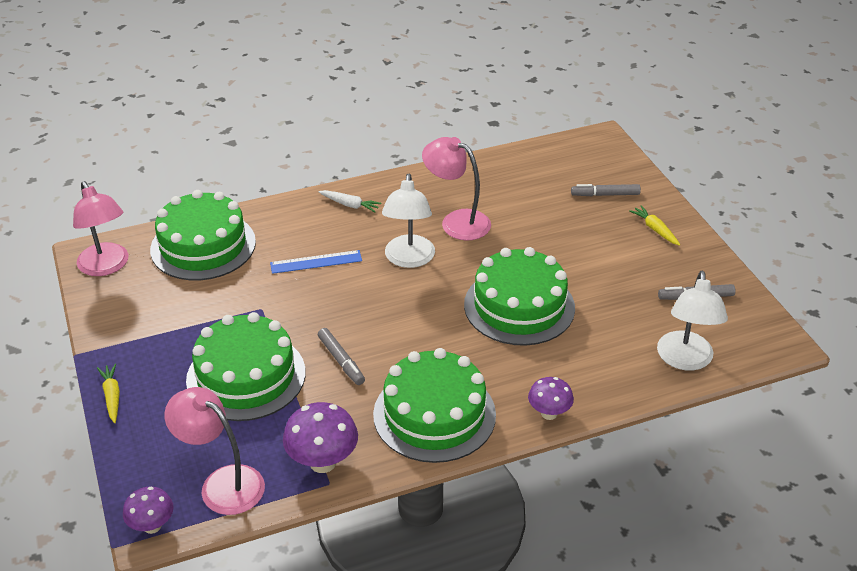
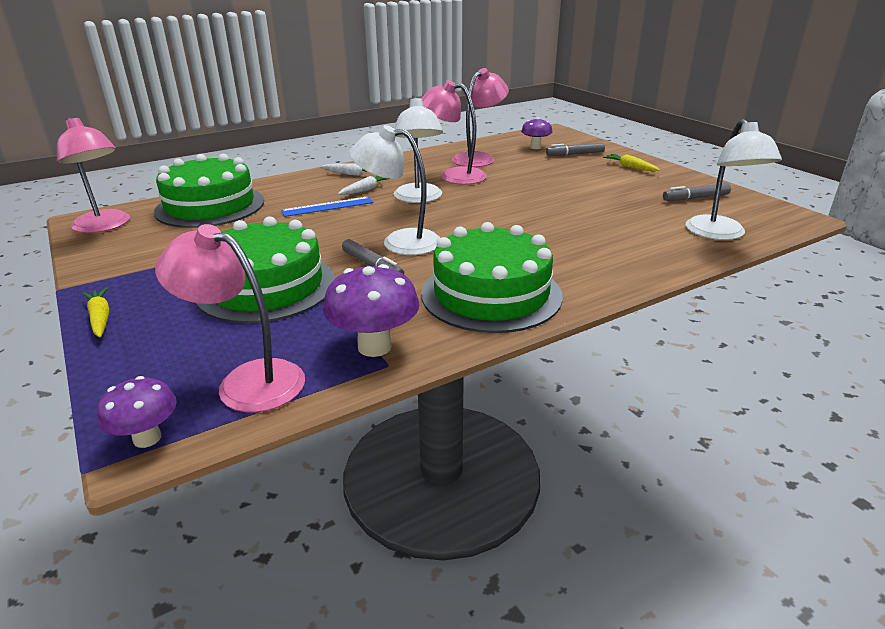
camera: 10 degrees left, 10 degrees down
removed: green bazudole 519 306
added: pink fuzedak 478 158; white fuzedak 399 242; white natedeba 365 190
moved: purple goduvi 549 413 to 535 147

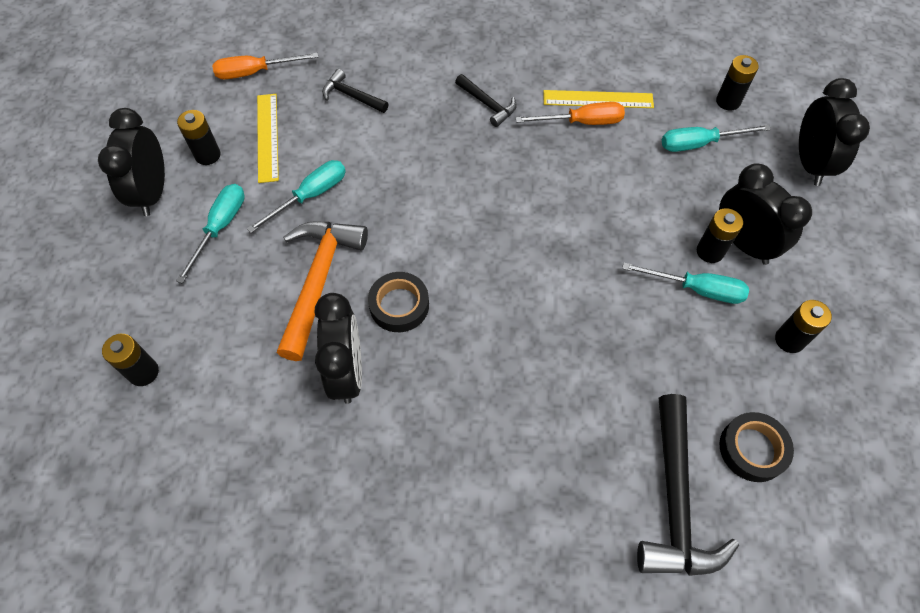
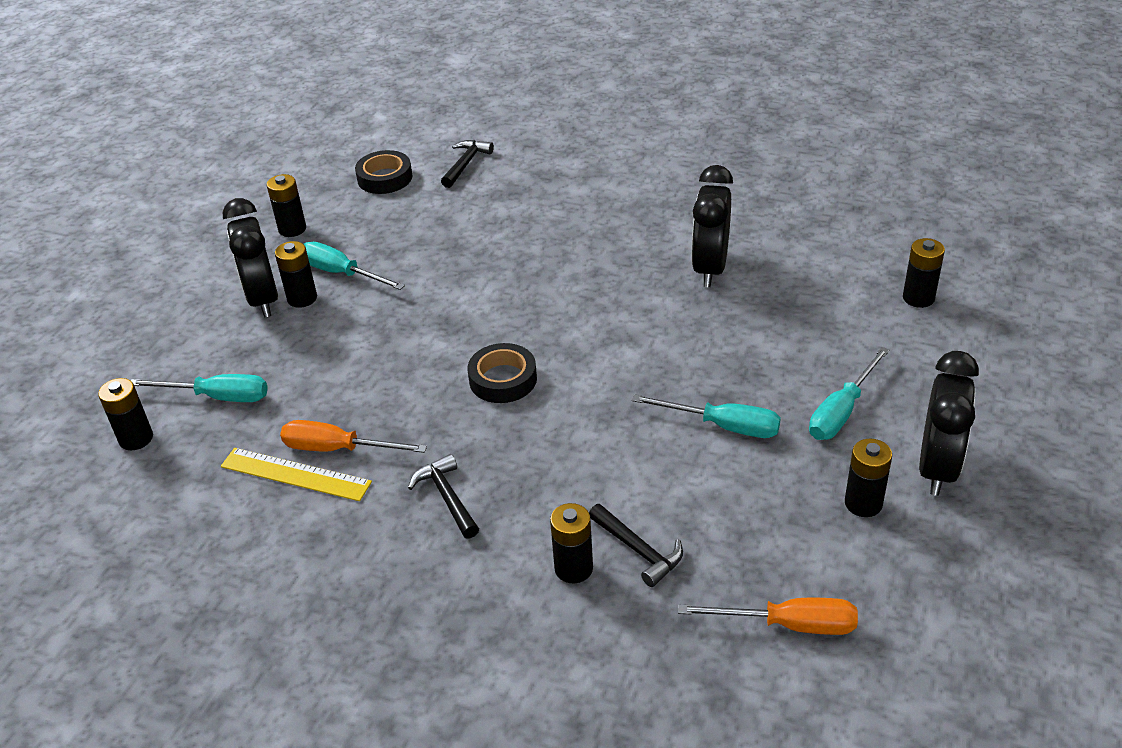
camera: 160 degrees left, 20 degrees down
removed: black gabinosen 810 163; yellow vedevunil 268 137; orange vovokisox 319 281
added: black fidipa 573 568
moved: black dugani 399 305 to 503 379
turned: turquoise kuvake 310 196 = 723 426 135 degrees counterclockwise
resized: black vovokisox 674 499 = 465 164 x0.53

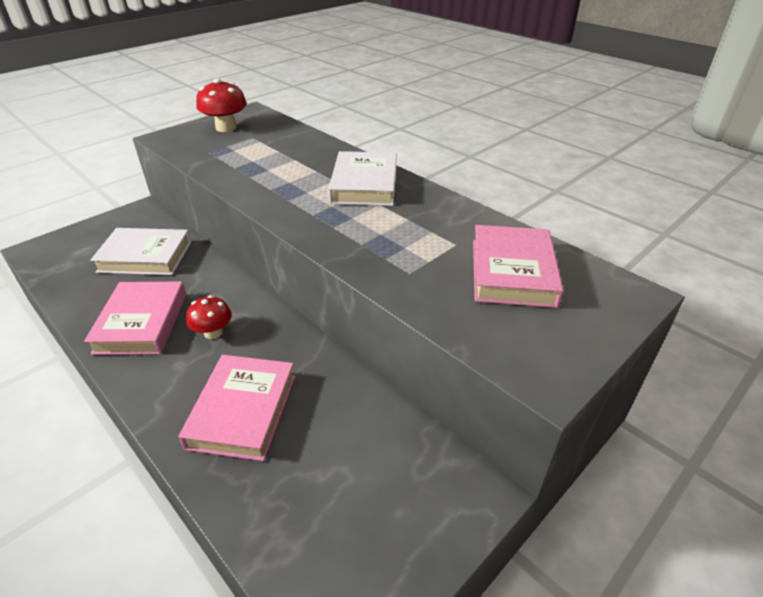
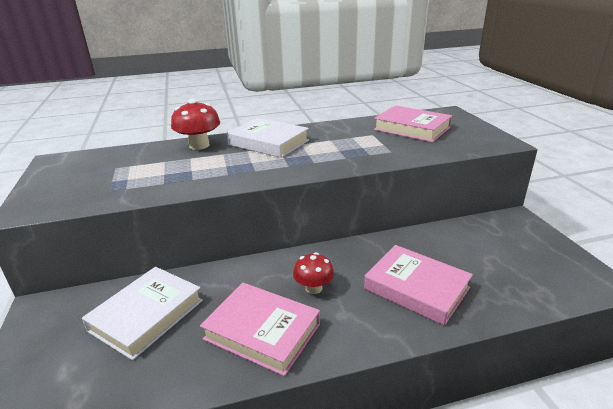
camera: 60 degrees left, 10 degrees down
moved: red goduvi 226 128 to 199 145

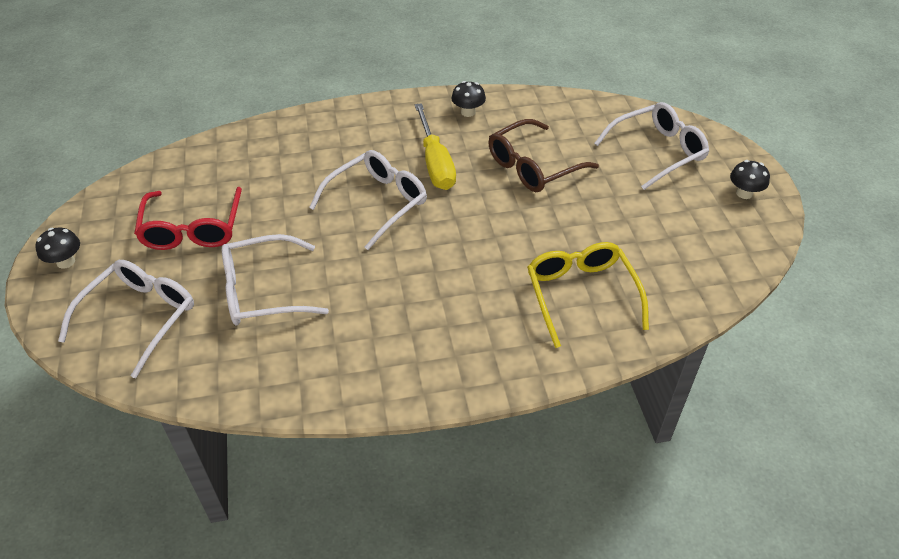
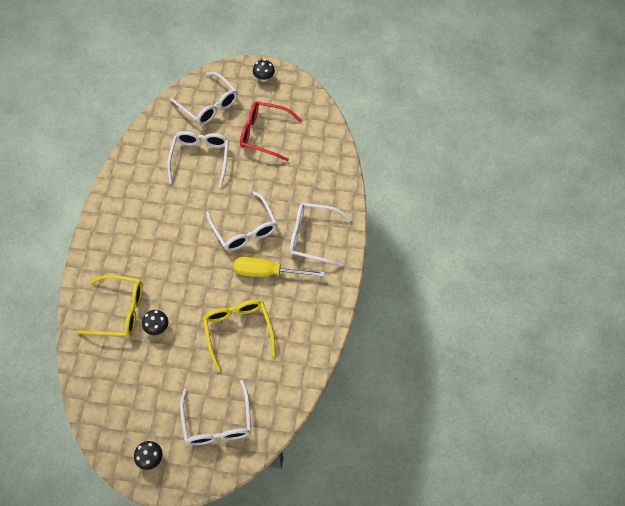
camera: 110 degrees right, 15 degrees up
added: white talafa 313 237
moved: black goduvi 468 112 to 157 327
recoloured: brown talafa 533 166 to yellow talafa 238 331

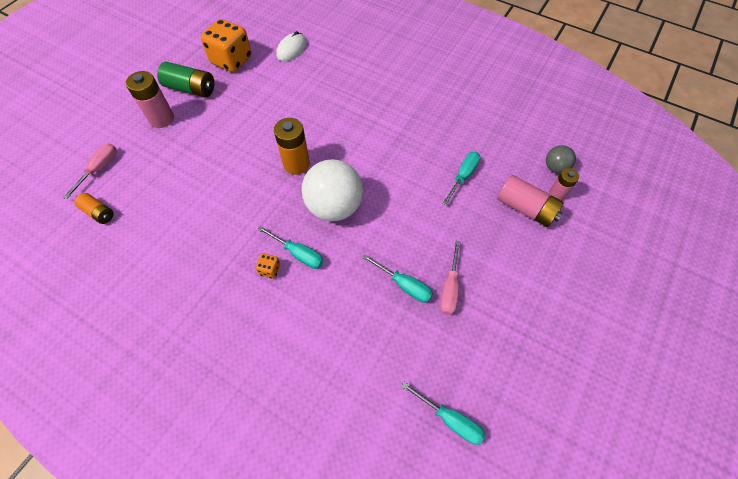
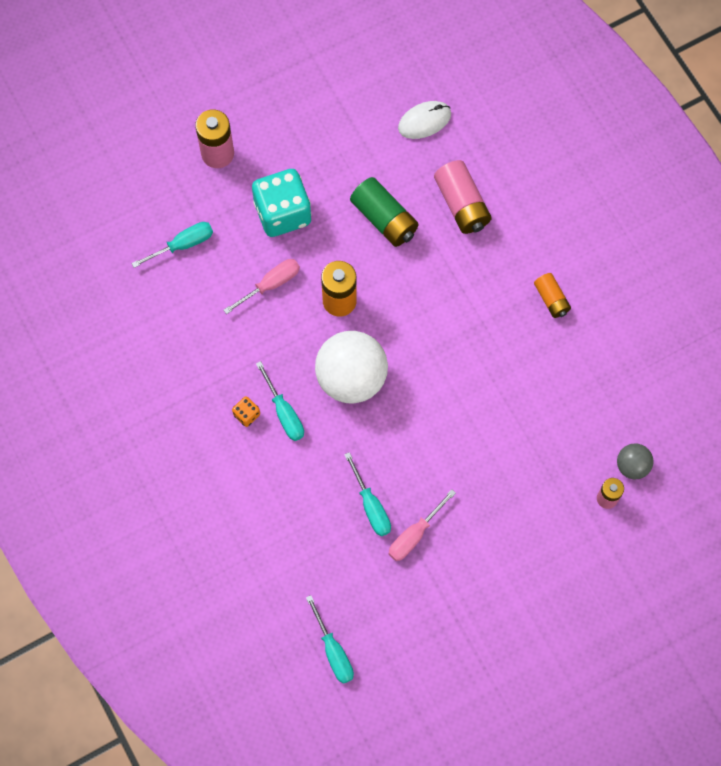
camera: 30 degrees right, 10 degrees up
removed: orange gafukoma 231 60
added: turquoise gafukoma 282 213
moved: green fidipa 191 89 to 384 219; pink kuvake 99 169 to 270 284; turquoise kuvake 463 176 to 183 245; pink fidipa 525 208 to 462 204; orange fidipa 99 213 to 551 299

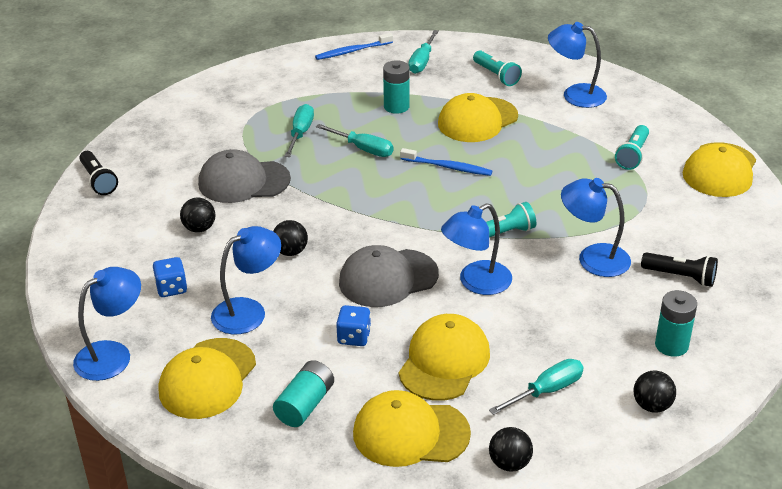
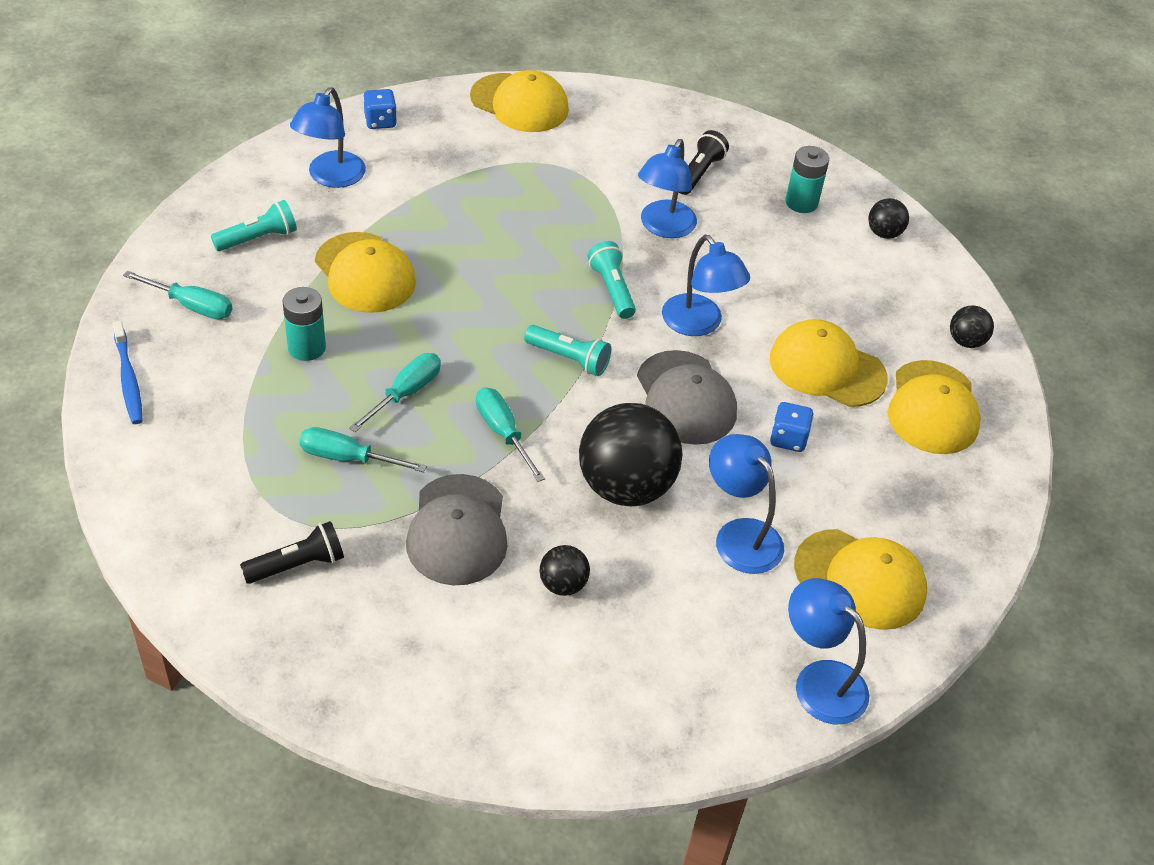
camera: 90 degrees left, 10 degrees up
removed: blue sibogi 448 167; turquoise fidipa 305 405
moved: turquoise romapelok 632 155 to 569 359; black romapelok 98 181 to 298 564; blue gafukoma 171 288 to 380 121; turquoise kuvake 547 390 to 502 432
resized: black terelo 290 252 = 625 486 x2.14

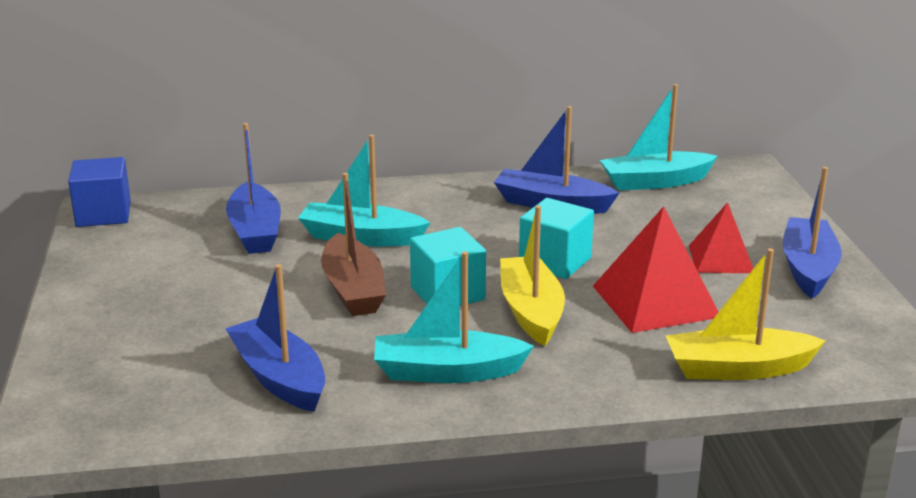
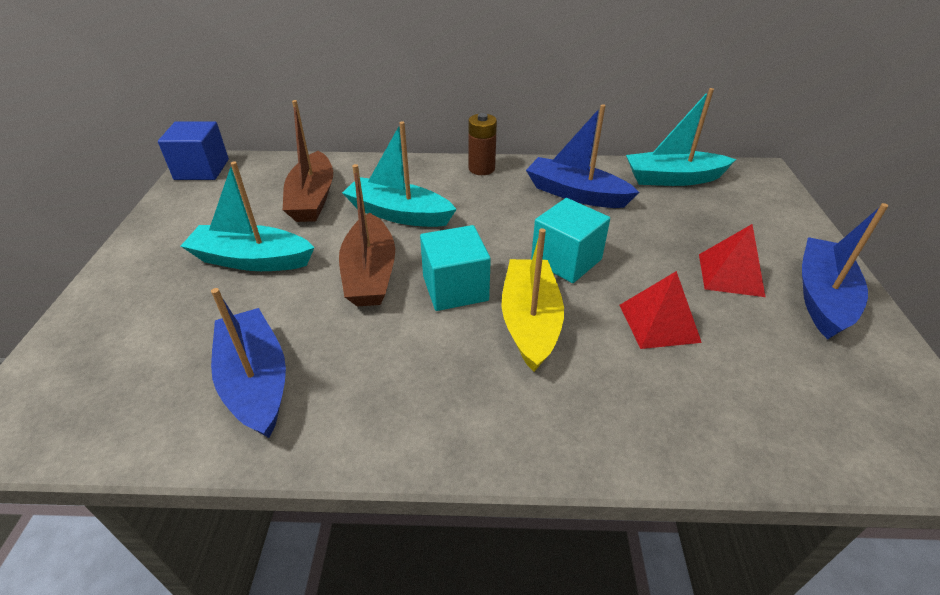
camera: 10 degrees right, 15 degrees up
removed: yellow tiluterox 738 369
added: brown fidipa 481 169
moved: turquoise tiluterox 447 372 to 252 260
recoloured: blue tiluterox 255 231 to brown tiluterox 312 198
resized: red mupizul 655 301 = 659 323 x0.64

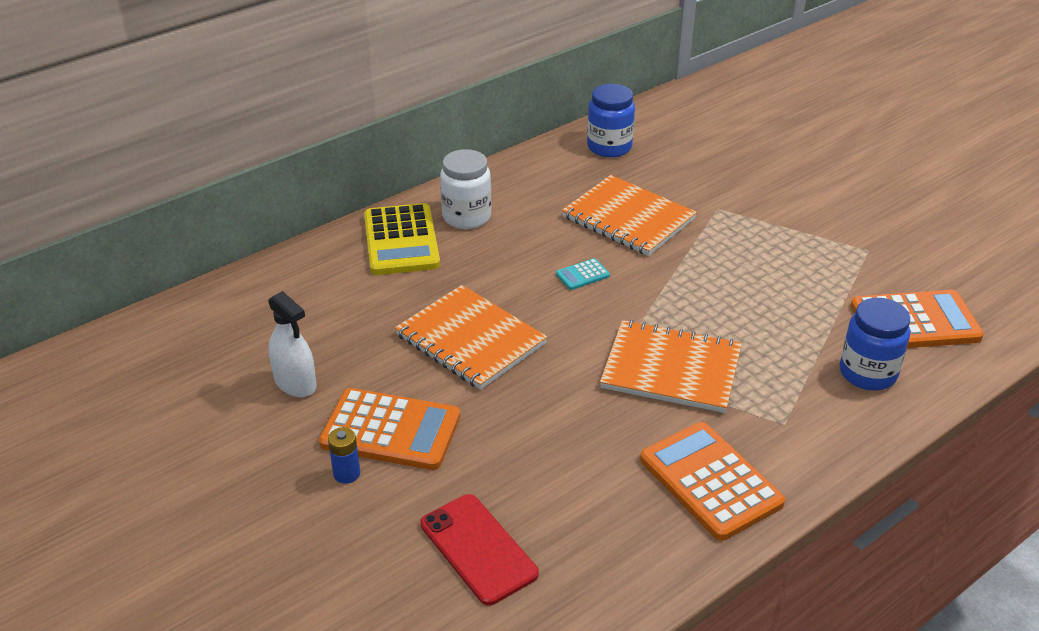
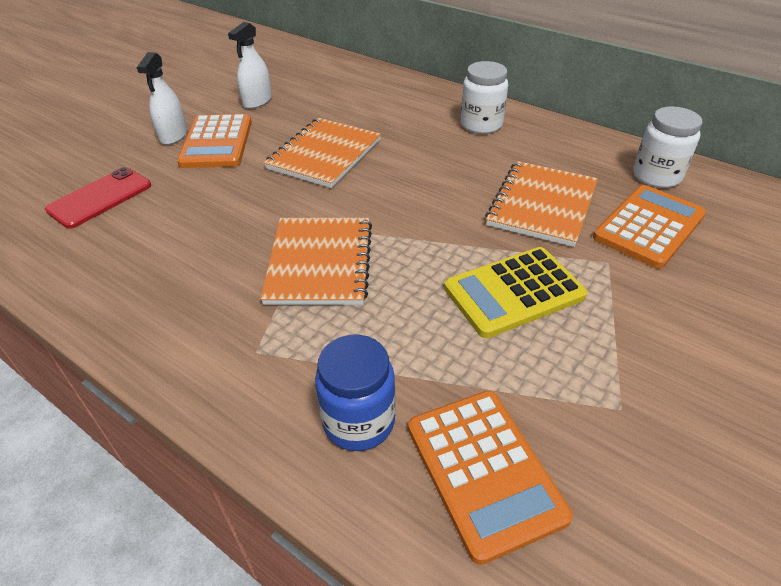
camera: 75 degrees right, 5 degrees up
removed: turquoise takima 582 275
moved: yellow takima 401 241 to 514 292; orange takima 710 481 to 648 227
replaced: blue fidipa 346 474 to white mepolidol 173 135
recoloured: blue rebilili 609 147 to white rebilili 656 176

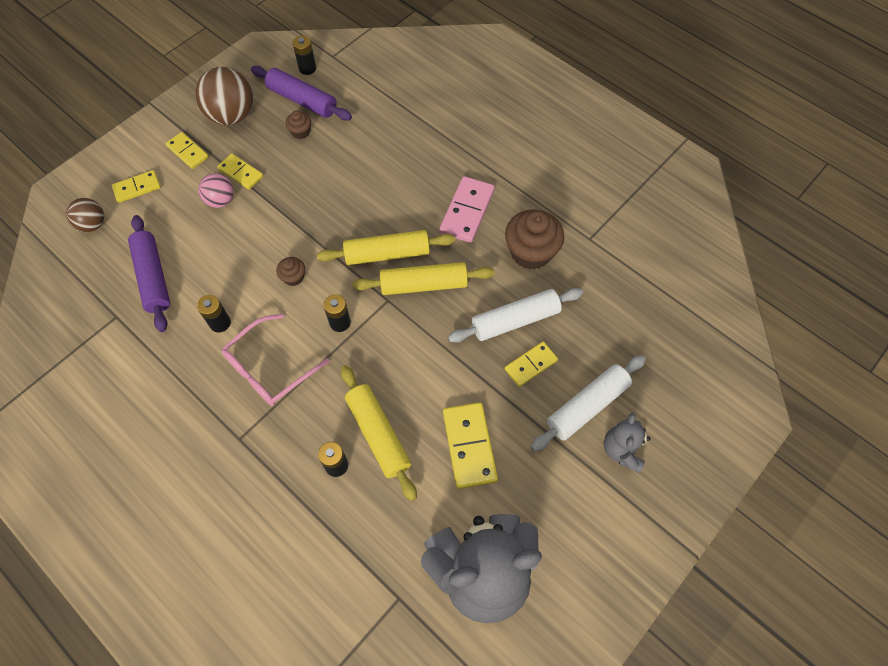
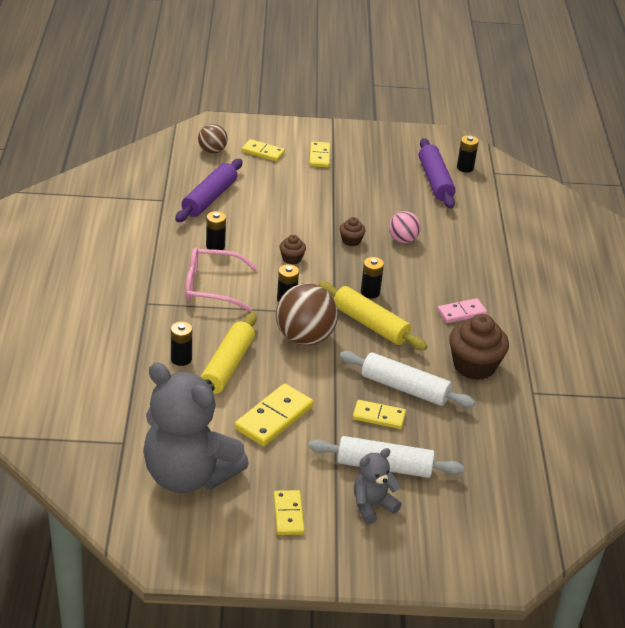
camera: 45 degrees right, 25 degrees down
moved: brown terelo 232 116 to 304 338; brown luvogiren 300 132 to 351 241; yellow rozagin 241 173 to 288 514; pink terelo 220 200 to 403 240
replaced: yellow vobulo 387 254 to black fidipa 370 292
resized: pink rozagin 467 211 = 461 312 x0.64

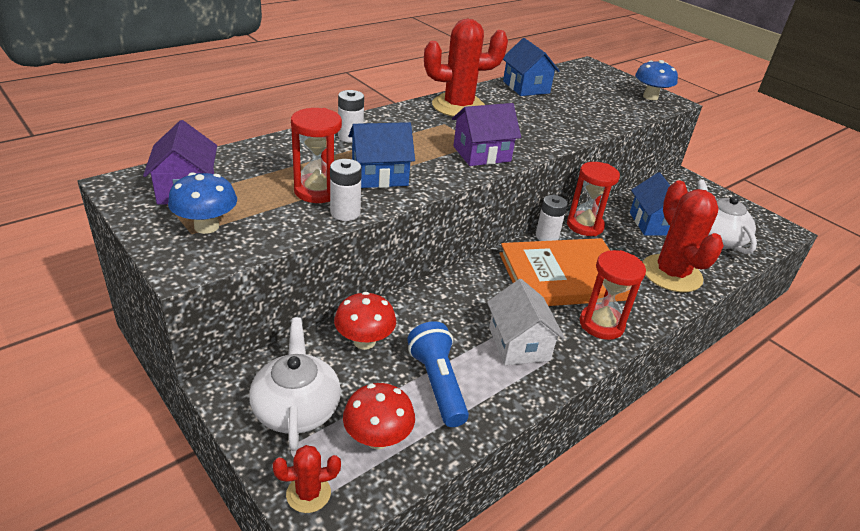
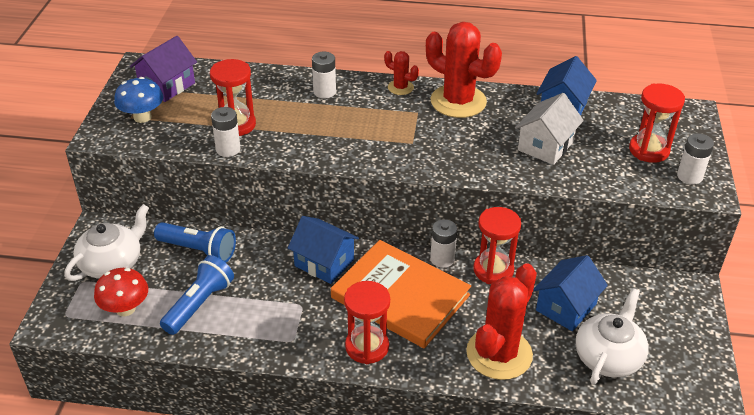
camera: 50 degrees right, 5 degrees up
removed: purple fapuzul 482 154
added: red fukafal 649 150
moved: blue fapuzul 379 175 to 324 263; white fapuzul 519 344 to 545 146; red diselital 308 493 to 400 87
replaced: blue goduvi 650 97 to white fidipa 689 176; red goduvi 364 341 to blue romapelok 198 250

